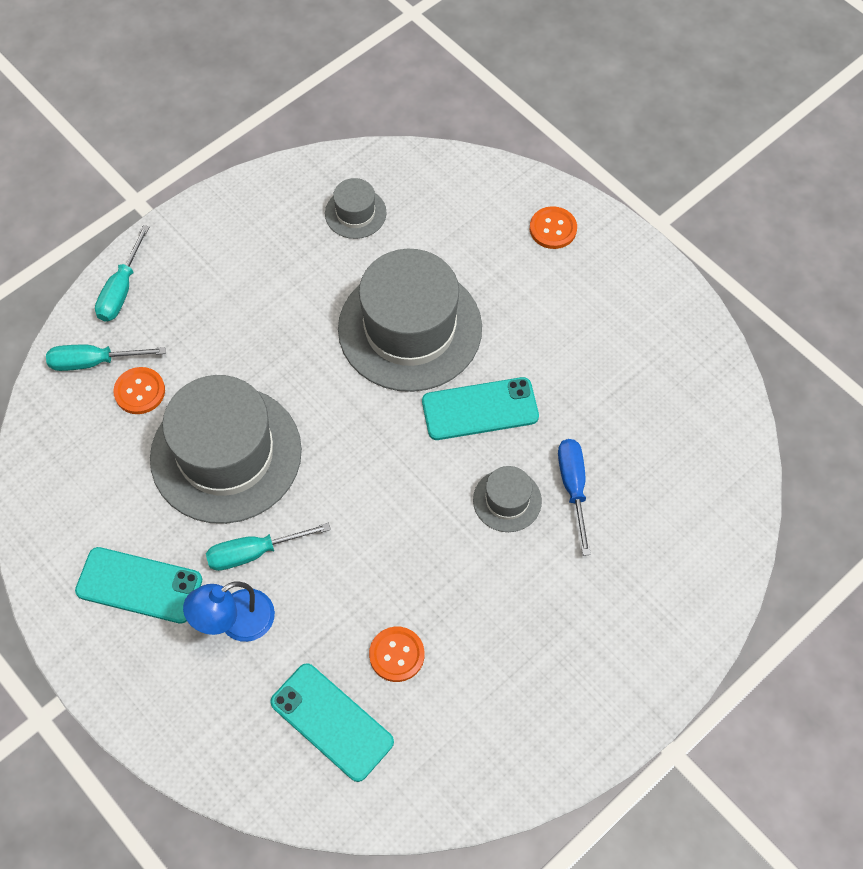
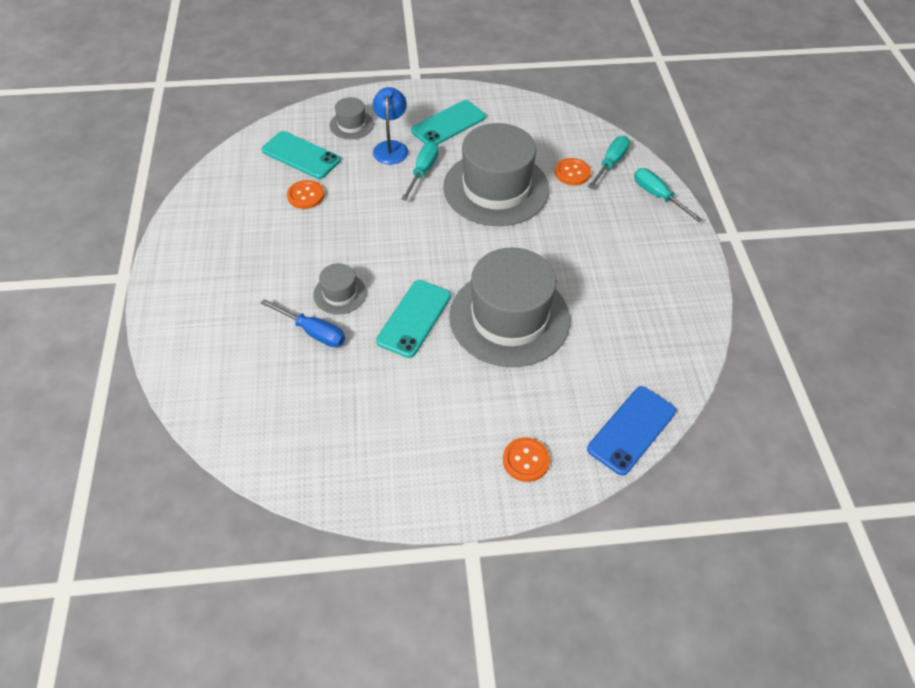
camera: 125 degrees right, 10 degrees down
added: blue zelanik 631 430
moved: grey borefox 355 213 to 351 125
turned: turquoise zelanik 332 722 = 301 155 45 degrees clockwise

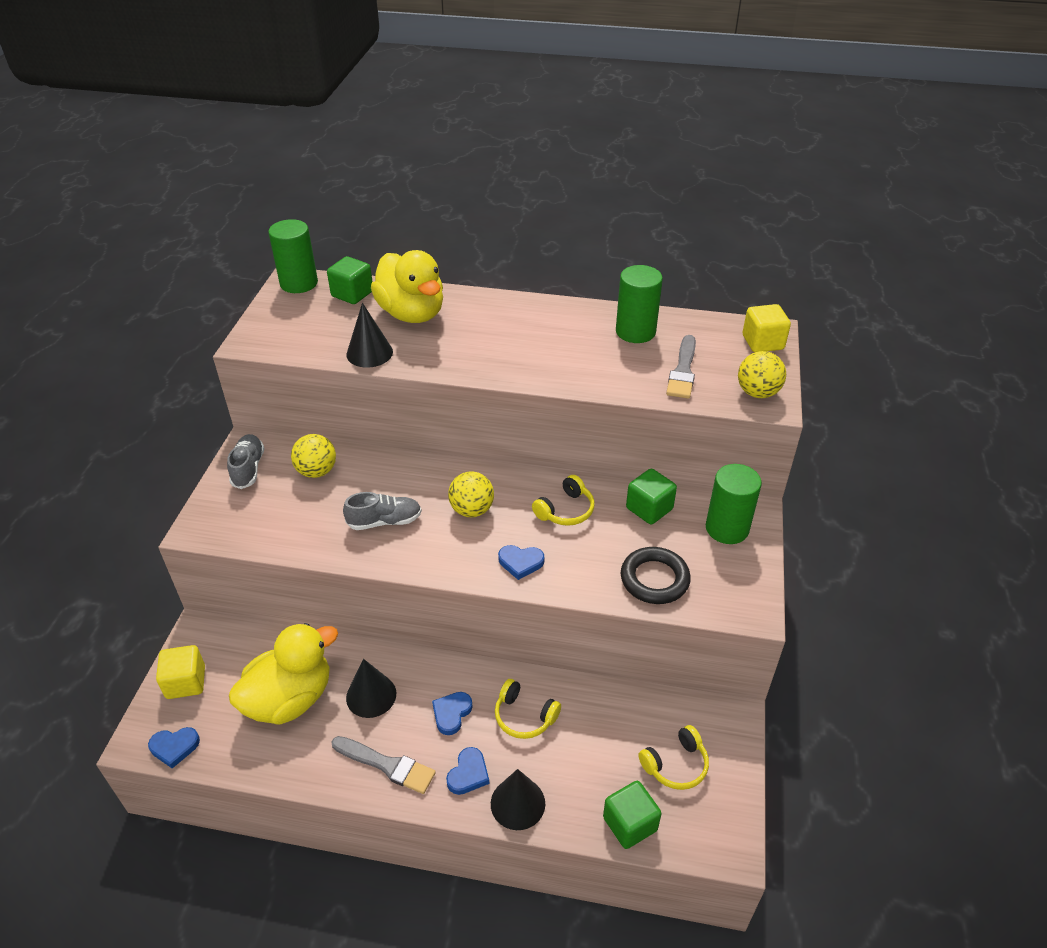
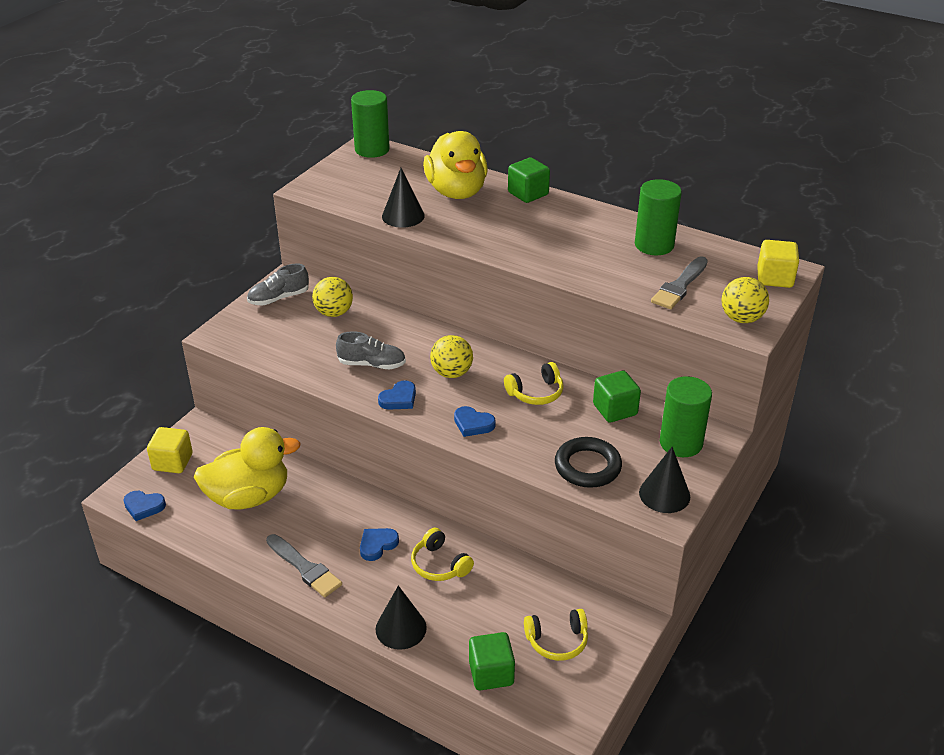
camera: 20 degrees right, 5 degrees down
moved: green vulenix 352 294 to 528 194; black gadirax 371 695 to 664 494; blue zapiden 468 774 to 399 399
turned: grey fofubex 248 468 = 279 298 135 degrees counterclockwise

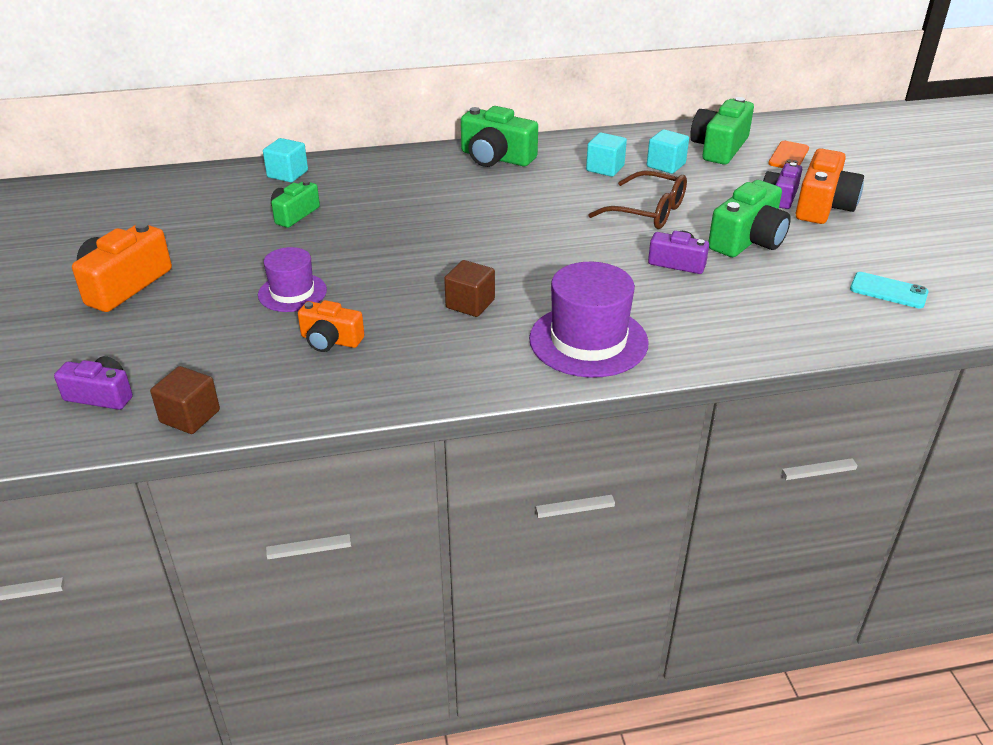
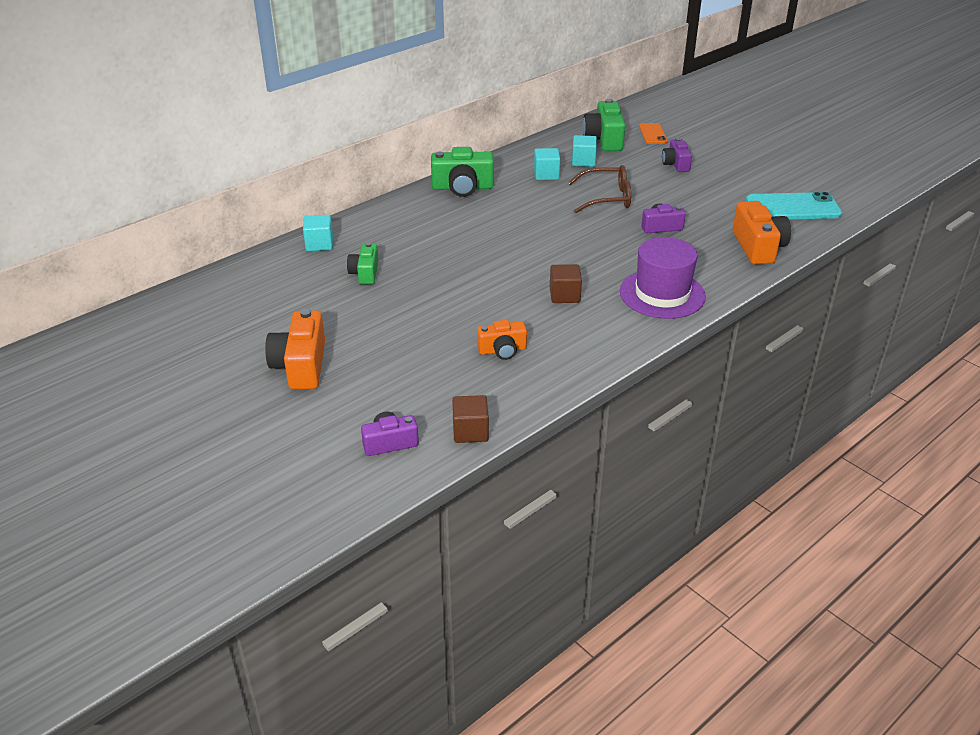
camera: 30 degrees left, 0 degrees up
removed: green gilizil 748 240; purple borefox 292 292
moved: orange gilizil 823 206 to 758 247
resized: turquoise zelanik 888 291 = 793 207 x1.82

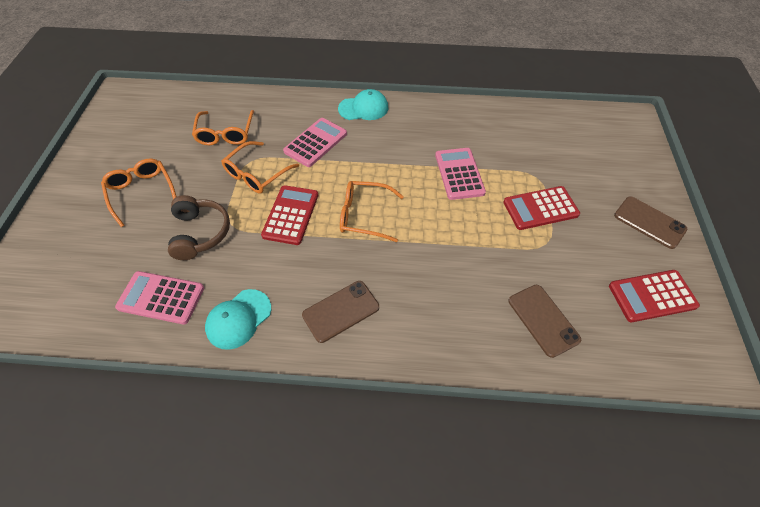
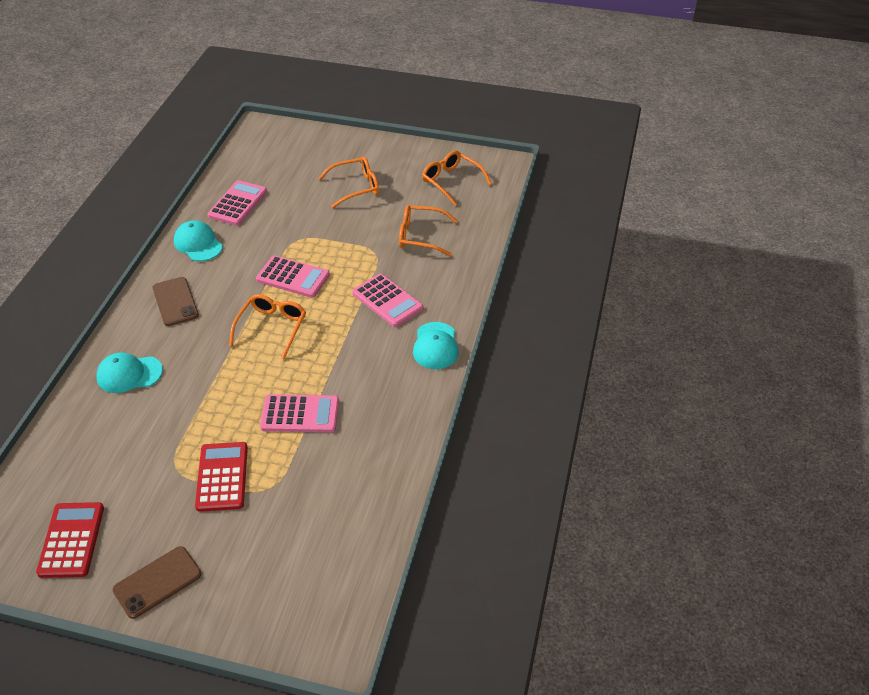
camera: 100 degrees right, 10 degrees down
removed: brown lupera 200 233; brown zelanik 543 320
added: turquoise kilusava 129 374
moved: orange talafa 257 174 to 452 182
recoloured: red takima 291 215 to pink takima 293 277

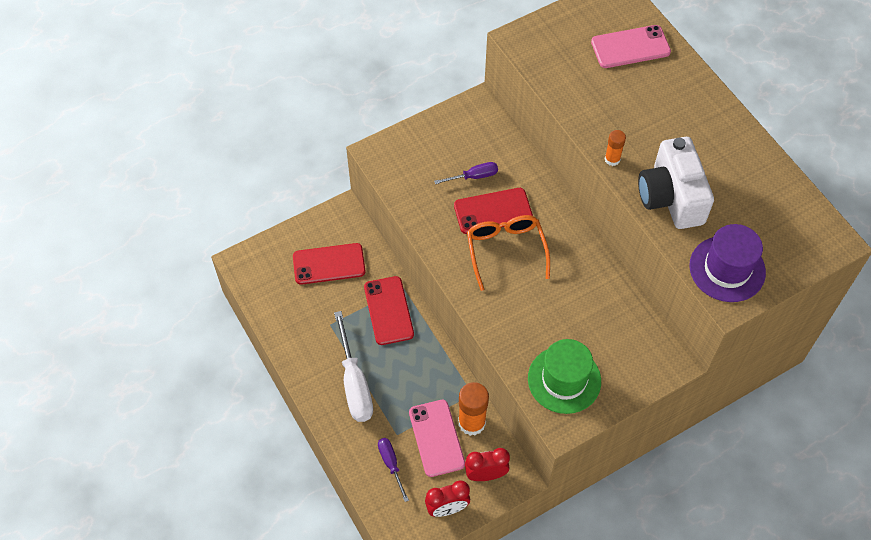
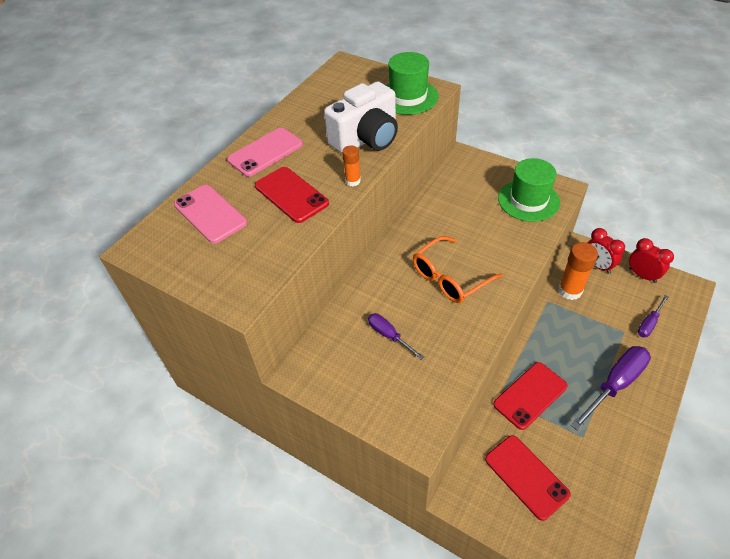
camera: 115 degrees left, 10 degrees down
moved: red zelanik 493 211 to 291 195; pink zelanik 436 438 to 265 152
recoloured: purple borefox 727 269 to green borefox 408 97; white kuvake 354 383 to purple kuvake 615 384

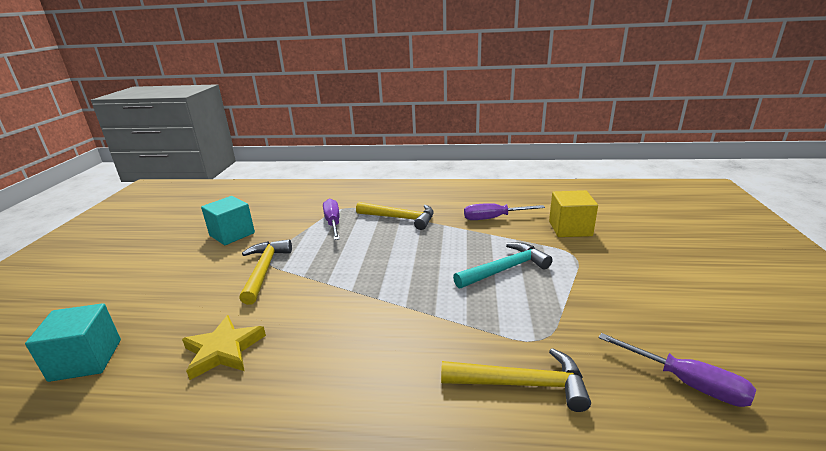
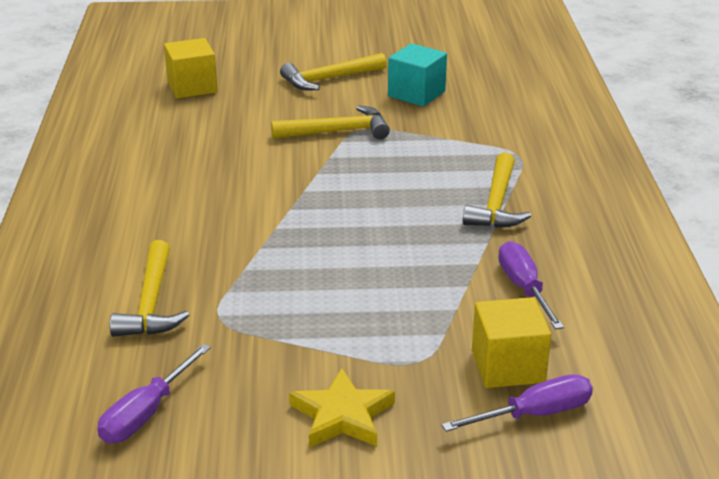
camera: 80 degrees right, 5 degrees up
removed: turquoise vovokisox 505 269
added: yellow vovokisox 329 79
moved: purple kuvake 333 223 to 534 414; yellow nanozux 223 350 to 342 415
recoloured: turquoise vulenix 86 360 to yellow vulenix 192 87

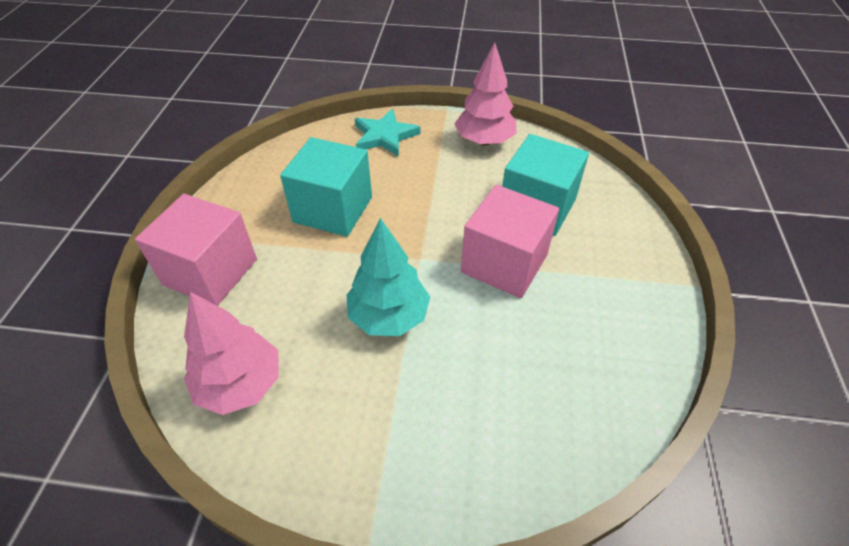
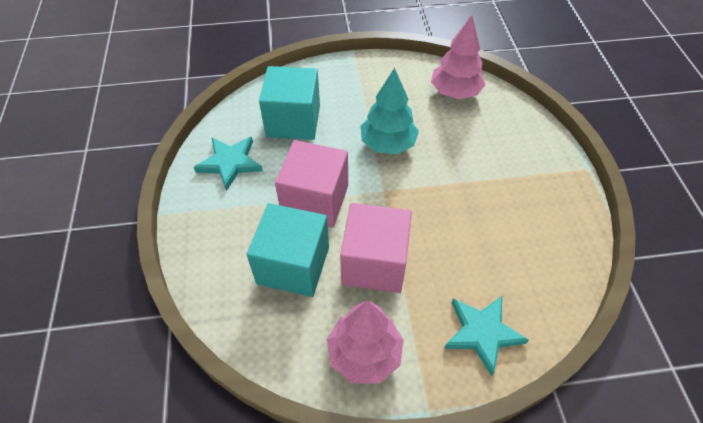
camera: 165 degrees right, 5 degrees up
added: turquoise nanozux 230 163
moved: turquoise vulenix 333 209 to 293 121; pink vulenix 210 272 to 374 263

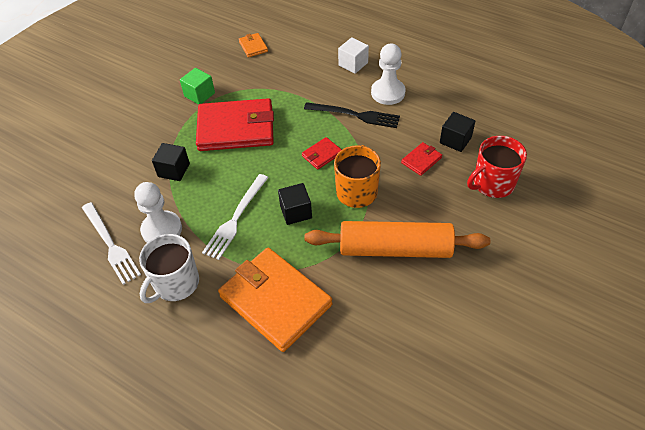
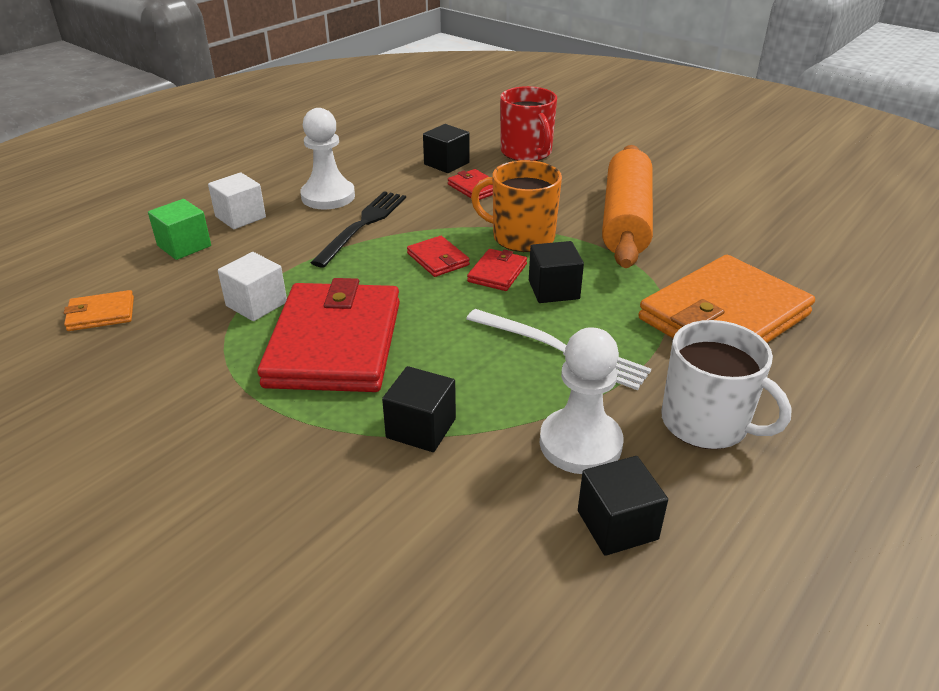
camera: 85 degrees left, 15 degrees down
added: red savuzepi 497 273; white vulenix 256 304
moved: green vulenix 199 95 to 184 246
replaced: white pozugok 110 244 to black vulenix 617 525

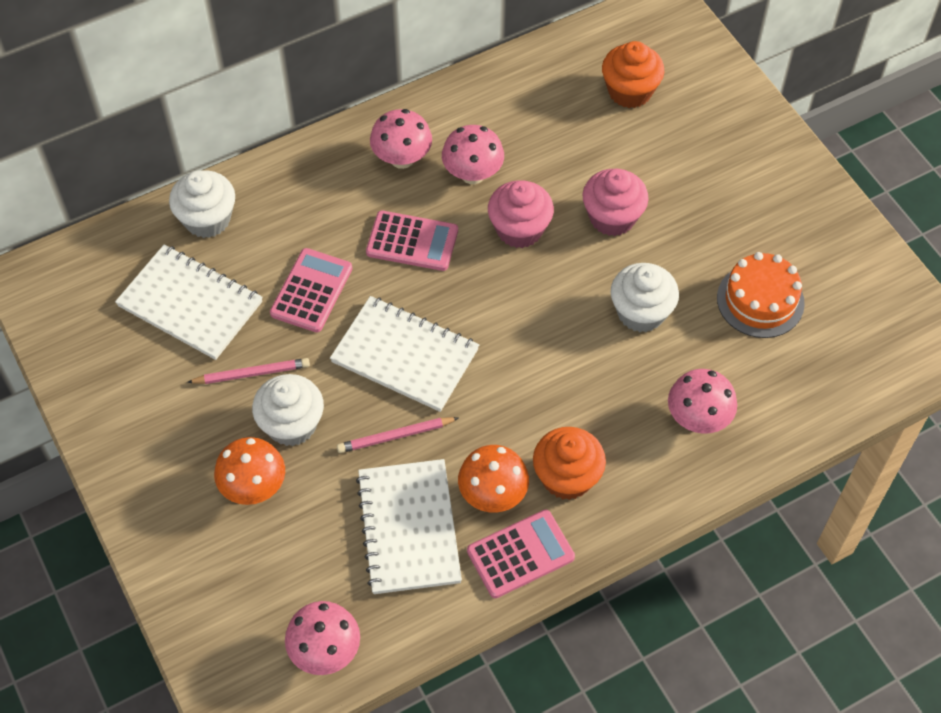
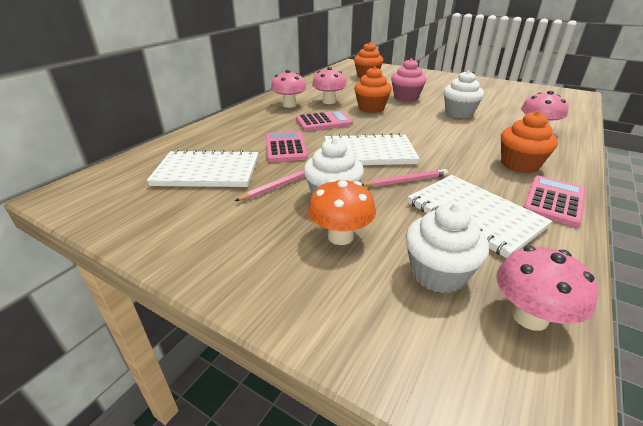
camera: 30 degrees left, 25 degrees down
removed: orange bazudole 760 300; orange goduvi 493 494
moved: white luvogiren 207 219 to 438 273
recoloured: pink luvogiren 519 229 to orange luvogiren 371 108
turned: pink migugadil 395 436 = 406 181 150 degrees counterclockwise

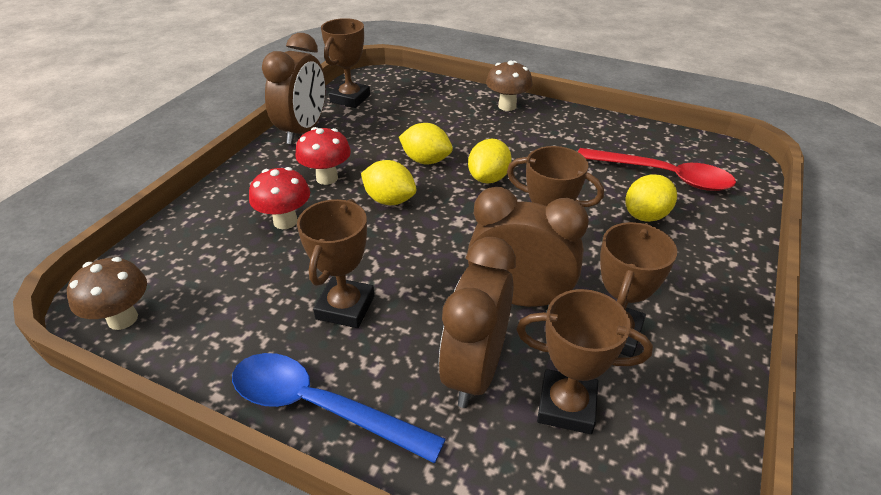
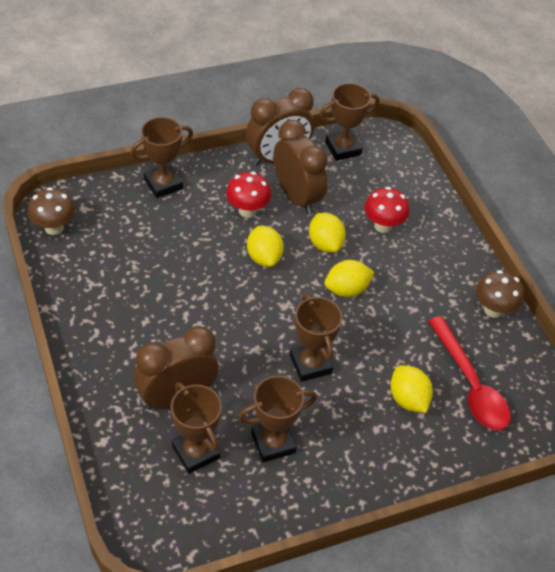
camera: 40 degrees right, 10 degrees up
removed: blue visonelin 320 407
moved: brown goduvi 507 106 to 493 310; red goduvi 285 221 to 383 226; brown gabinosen 519 298 to 297 197; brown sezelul 345 307 to 163 184
turned: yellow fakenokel 646 216 = 408 399 60 degrees clockwise

